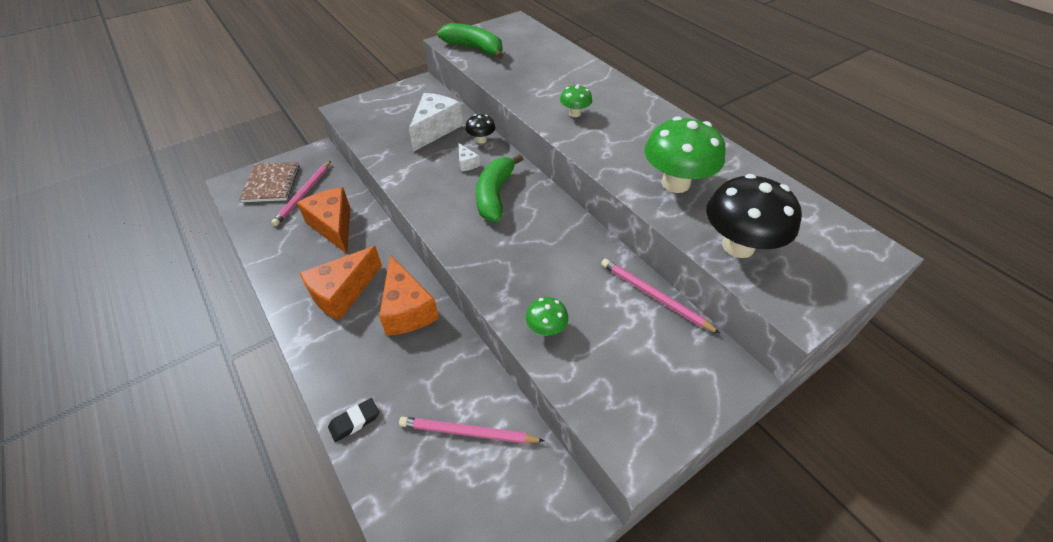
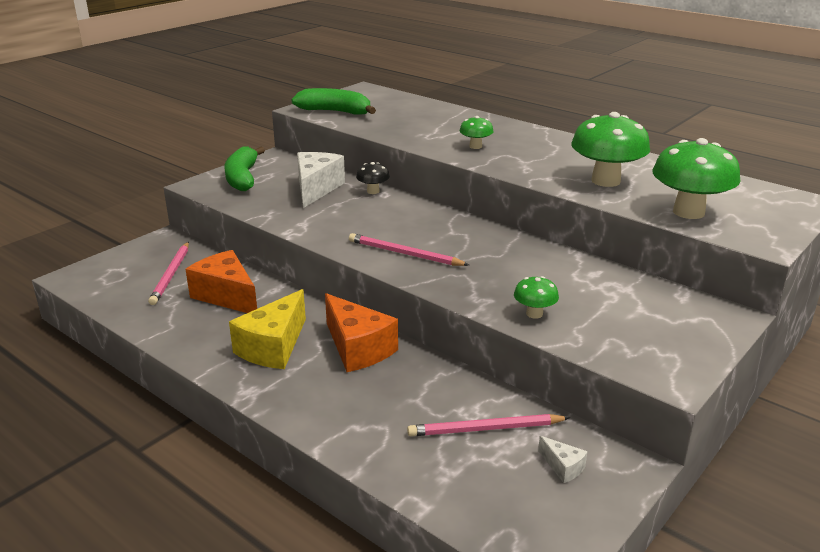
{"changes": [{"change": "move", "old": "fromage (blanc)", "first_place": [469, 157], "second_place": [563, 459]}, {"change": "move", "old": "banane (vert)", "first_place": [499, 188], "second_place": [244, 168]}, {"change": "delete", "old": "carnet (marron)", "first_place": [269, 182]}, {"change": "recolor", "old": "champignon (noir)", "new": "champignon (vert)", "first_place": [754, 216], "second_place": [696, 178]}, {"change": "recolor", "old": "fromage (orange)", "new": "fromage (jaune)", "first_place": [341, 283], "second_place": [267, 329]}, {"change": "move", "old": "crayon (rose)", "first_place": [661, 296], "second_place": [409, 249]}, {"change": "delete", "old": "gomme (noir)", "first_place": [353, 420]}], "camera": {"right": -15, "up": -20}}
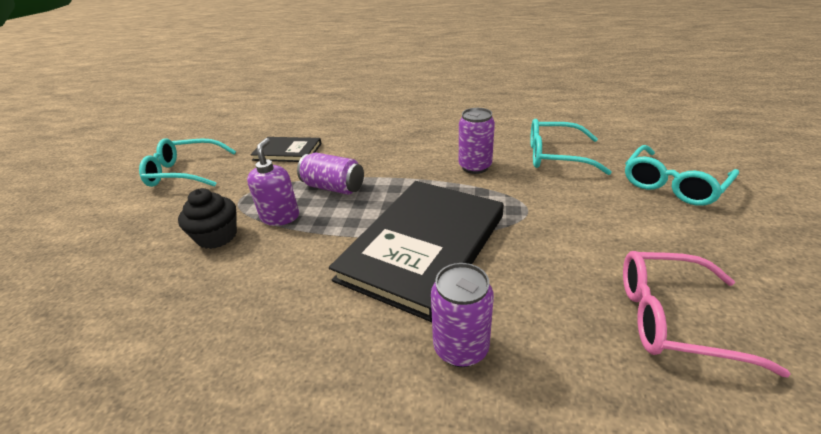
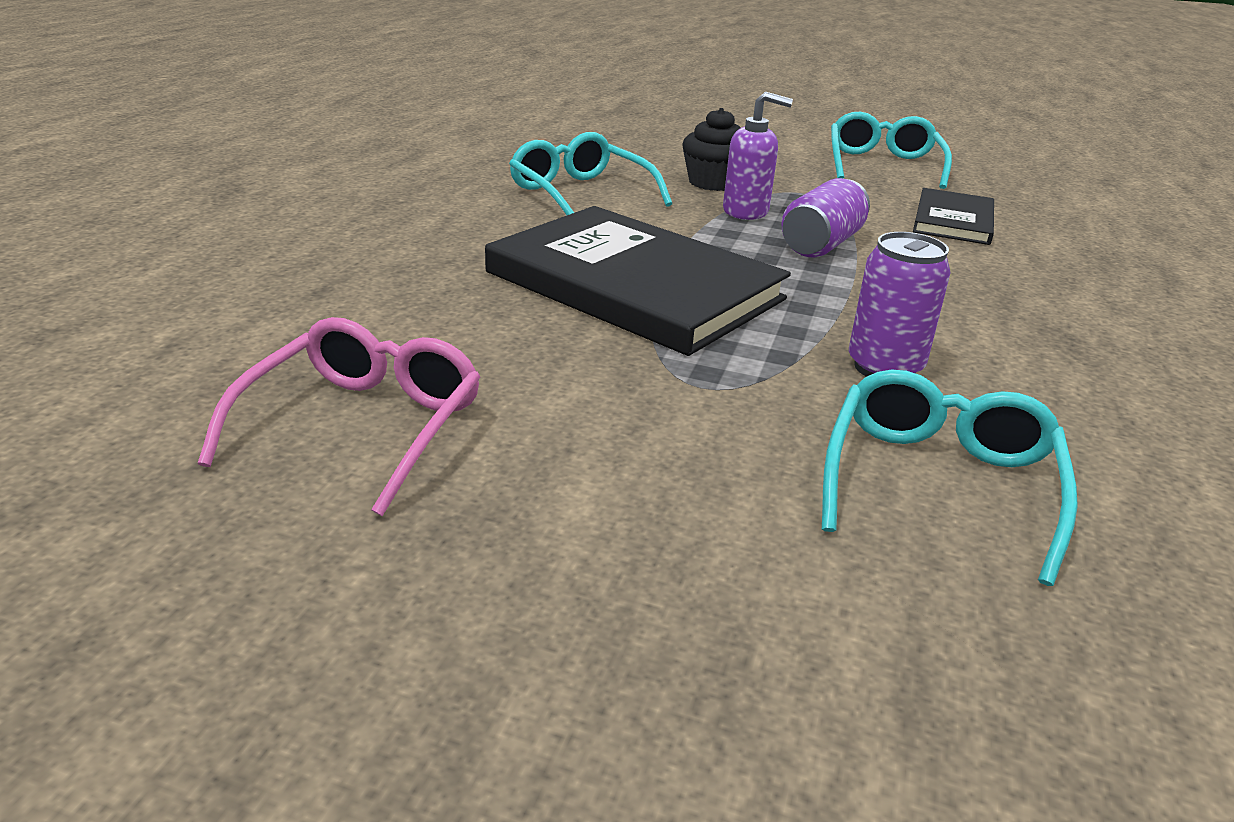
{"changes": [{"change": "move", "old": "lunettes (turquoise)", "first_place": [682, 175], "second_place": [590, 173]}, {"change": "delete", "old": "canette (violet)", "first_place": [462, 315]}], "camera": {"right": 95, "up": -5}}
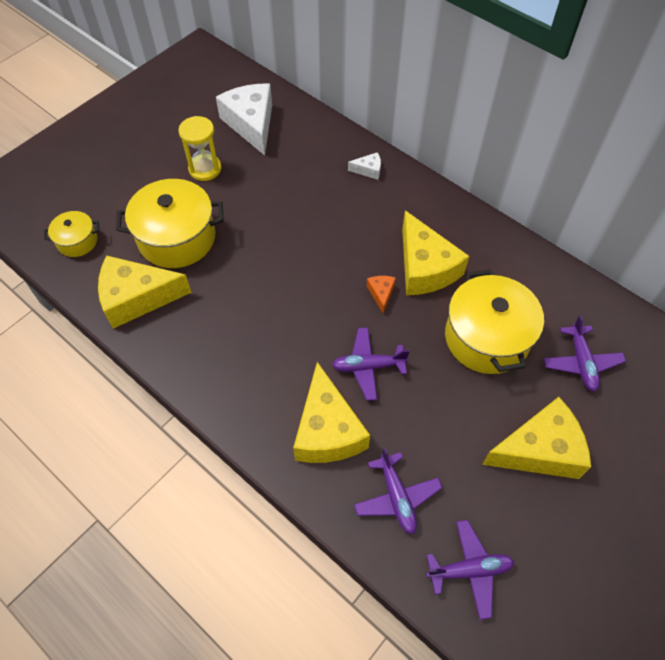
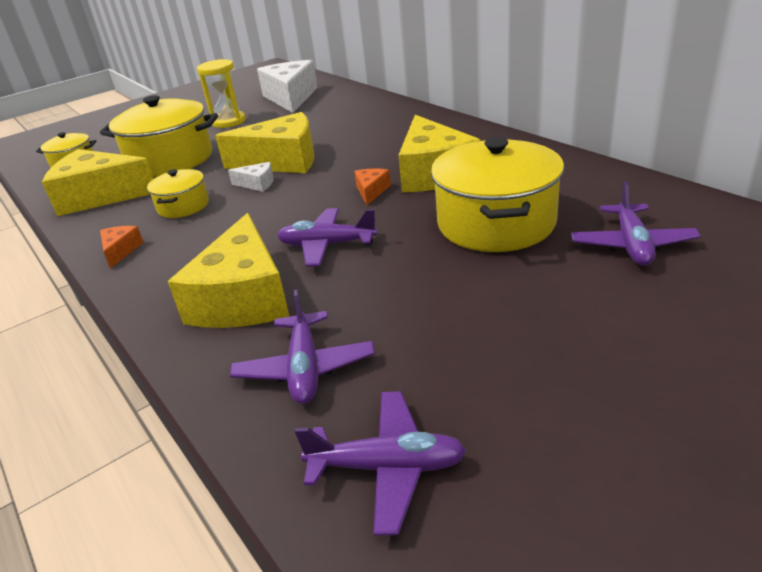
{"changes": [{"change": "move", "old": "fromage (blanc)", "first_place": [364, 166], "second_place": [251, 177]}, {"change": "move", "old": "fromage (jaune)", "first_place": [536, 438], "second_place": [264, 142]}, {"change": "insert", "new": "marmite (jaune)", "second_place": [178, 193]}, {"change": "insert", "new": "fromage (orange)", "second_place": [122, 247]}], "camera": {"right": 15, "up": -25}}
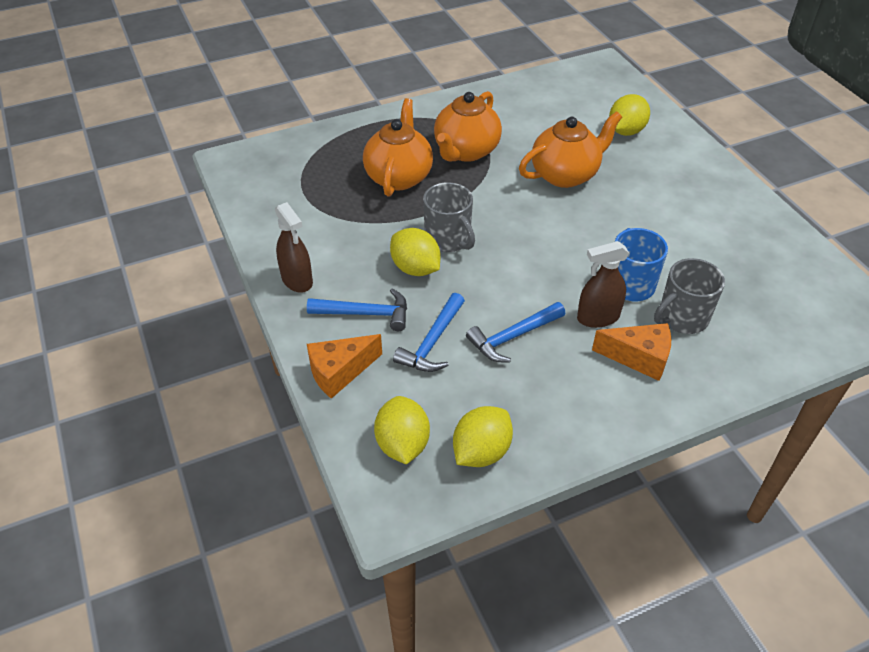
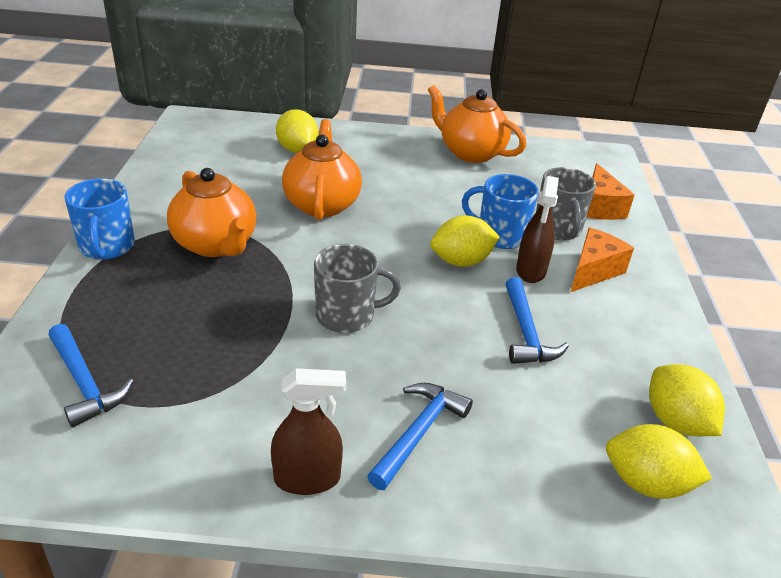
{"changes": [{"change": "move", "old": "théière (orange)", "first_place": [398, 147], "second_place": [477, 124]}, {"change": "move", "old": "citron (jaune)", "first_place": [415, 252], "second_place": [465, 241]}, {"change": "move", "old": "marteau (bleu)", "first_place": [429, 332], "second_place": [91, 375]}, {"change": "move", "old": "fromage (orange)", "first_place": [344, 366], "second_place": [611, 191]}, {"change": "insert", "new": "tasse (bleu)", "second_place": [99, 219]}], "camera": {"right": -65, "up": -10}}
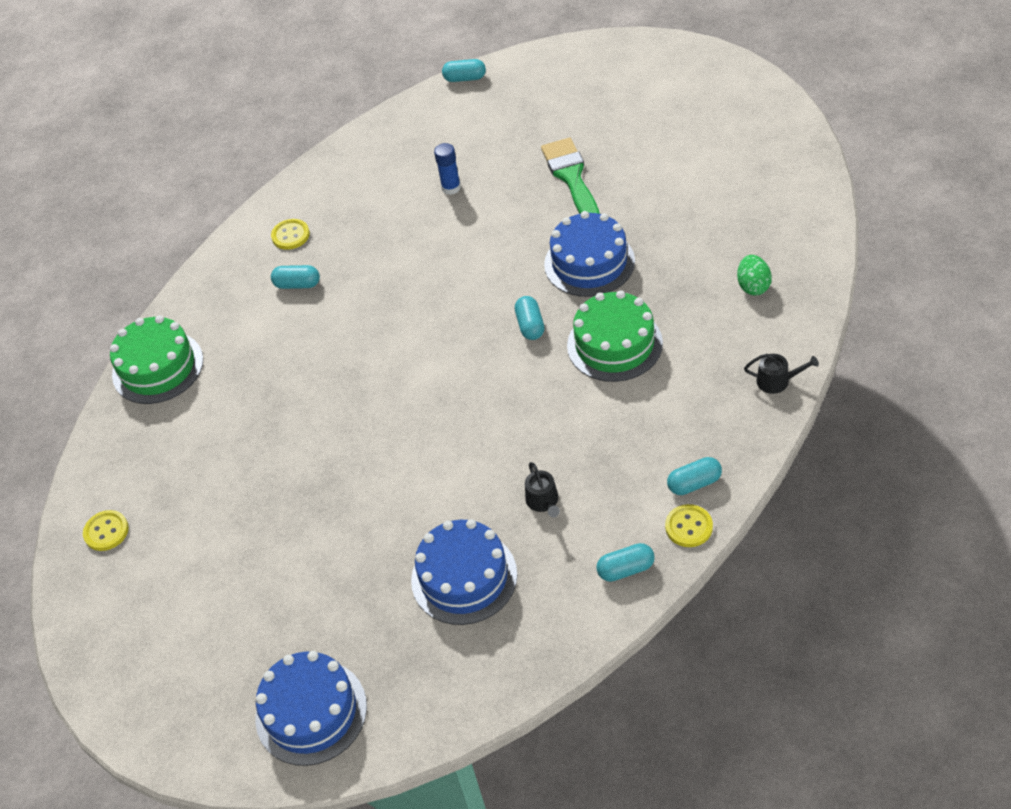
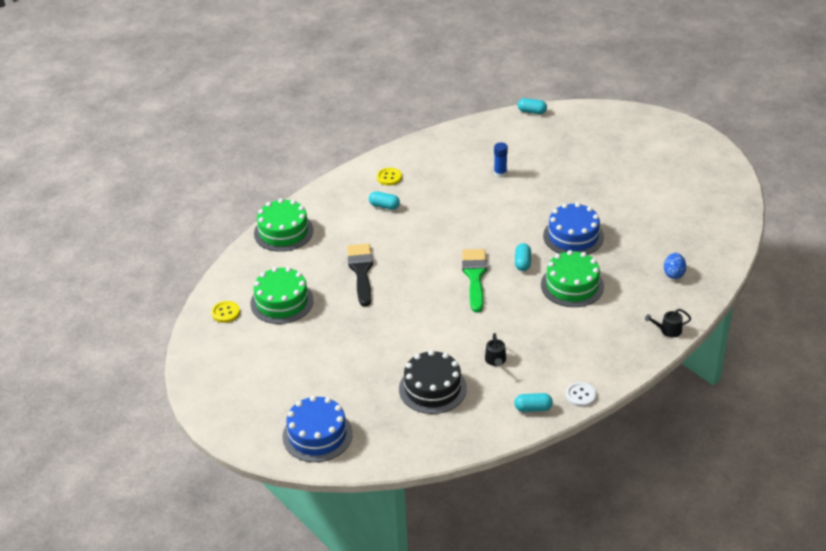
{"changes": [{"change": "move", "old": "pinceau (vert)", "first_place": [570, 176], "second_place": [474, 281]}, {"change": "recolor", "old": "œuf (vert)", "new": "œuf (bleu)", "first_place": [754, 275], "second_place": [675, 266]}, {"change": "rotate", "old": "arrosoir (noir)", "first_place": [781, 374], "second_place": [668, 323], "degrees": 150}, {"change": "delete", "old": "gélule (turquoise)", "first_place": [694, 476]}, {"change": "recolor", "old": "bouton (jaune)", "new": "bouton (blanc)", "first_place": [689, 525], "second_place": [581, 394]}, {"change": "recolor", "old": "gâteau (bleu)", "new": "gâteau (noir)", "first_place": [464, 572], "second_place": [433, 382]}, {"change": "insert", "new": "pinceau (noir)", "second_place": [360, 274]}, {"change": "insert", "new": "gâteau (vert)", "second_place": [282, 295]}], "camera": {"right": 10, "up": -10}}
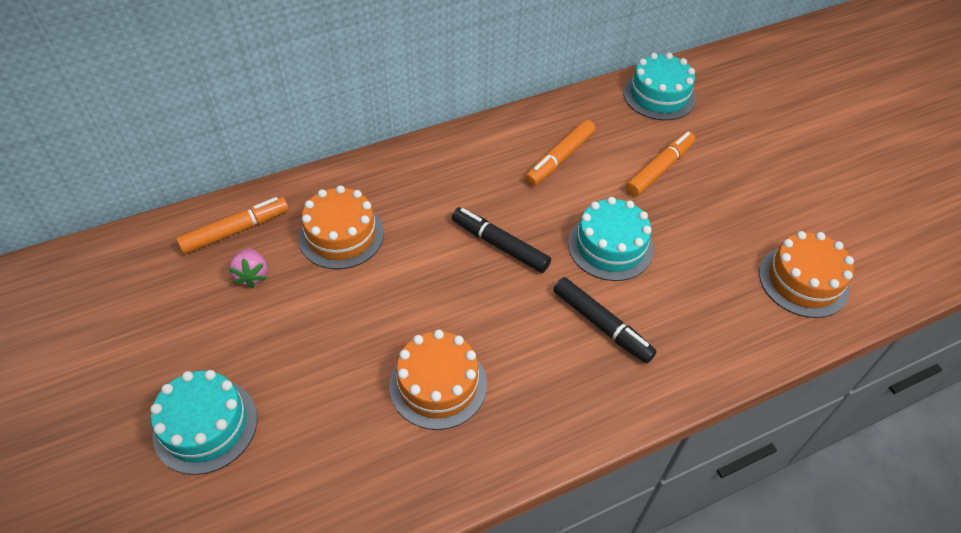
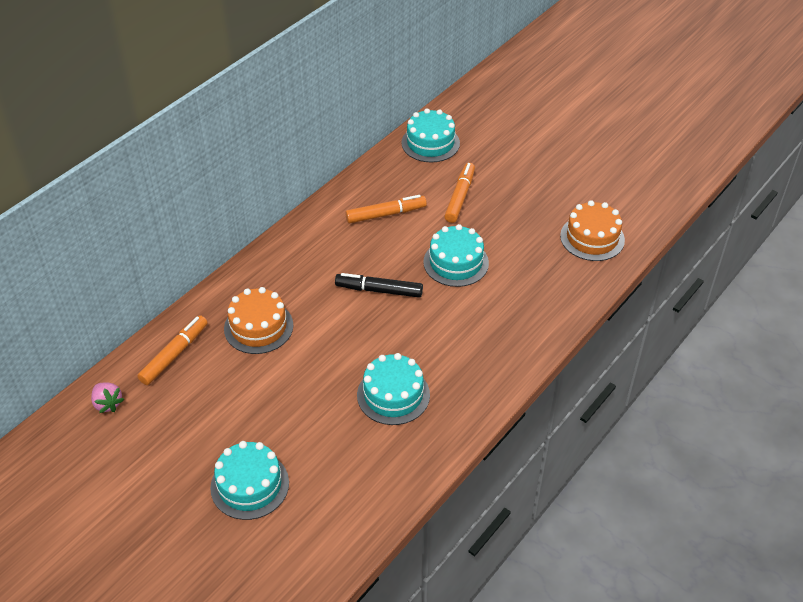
{"changes": [{"change": "rotate", "old": "feutre (orange)", "first_place": [560, 153], "second_place": [386, 209], "degrees": -120}, {"change": "move", "old": "fraise (rose)", "first_place": [248, 268], "second_place": [107, 397]}, {"change": "delete", "old": "feutre (noir)", "first_place": [605, 320]}, {"change": "recolor", "old": "gâteau (orange)", "new": "gâteau (turquoise)", "first_place": [438, 380], "second_place": [393, 389]}], "camera": {"right": -25, "up": -5}}
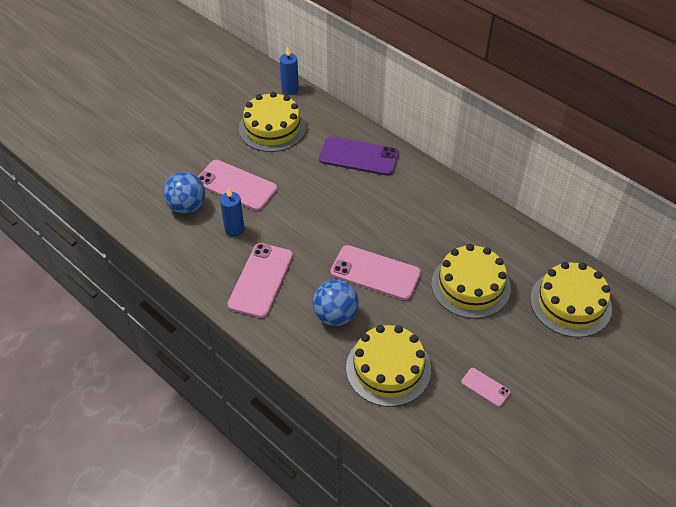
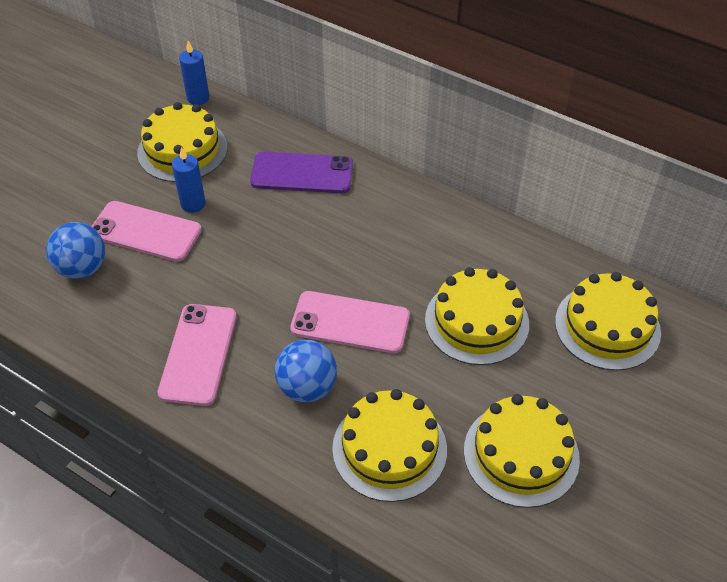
{"changes": [{"change": "move", "old": "bougie (bleu)", "first_place": [232, 212], "second_place": [188, 180]}, {"change": "replace", "old": "téléphone (rose)", "new": "gâteau (jaune)", "first_place": [485, 387], "second_place": [522, 451]}], "camera": {"right": -10, "up": 0}}
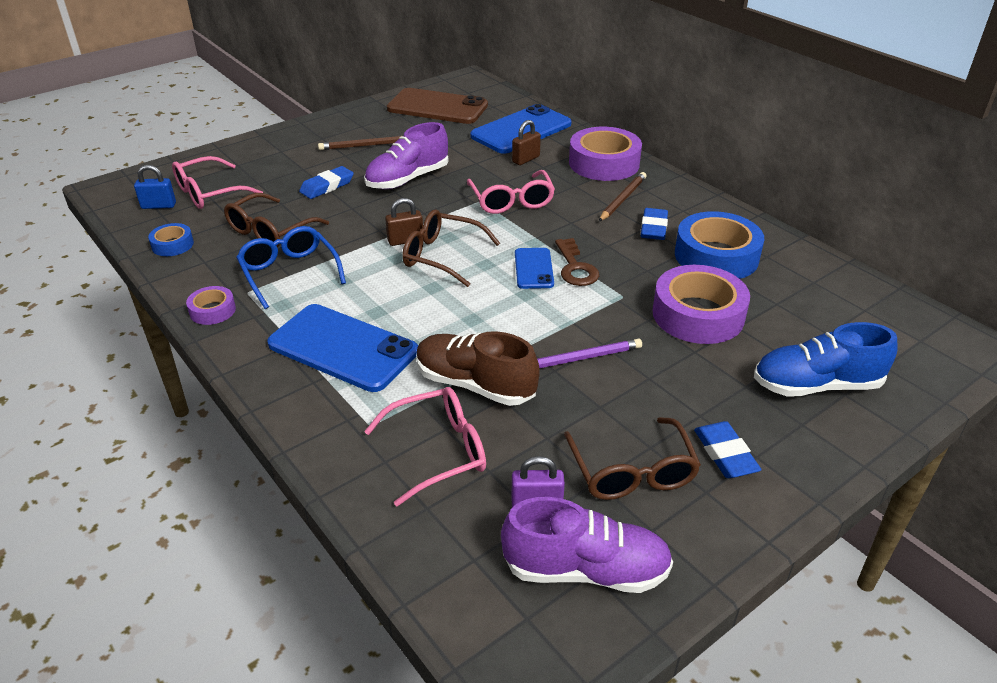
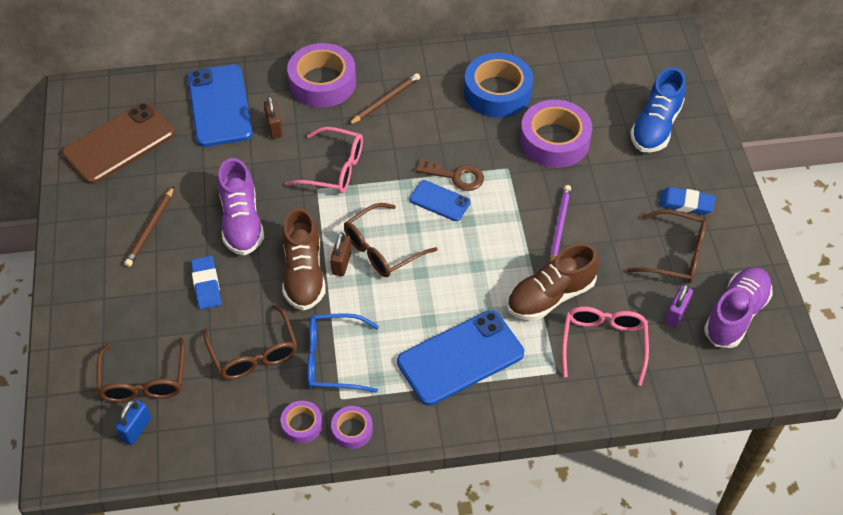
{"changes": [{"change": "recolor", "old": "lunettes (rose)", "new": "lunettes (marron)", "first_place": [217, 182], "second_place": [141, 369]}, {"change": "rotate", "old": "crayon (marron)", "first_place": [622, 196], "second_place": [384, 99], "degrees": 75}, {"change": "delete", "old": "gomme (bleu)", "first_place": [654, 224]}, {"change": "delete", "old": "ruban adhésif (bleu)", "first_place": [171, 239]}, {"change": "insert", "new": "chaussure (marron)", "second_place": [304, 259]}, {"change": "insert", "new": "ruban adhésif (violet)", "second_place": [302, 422]}], "camera": {"right": -60, "up": 15}}
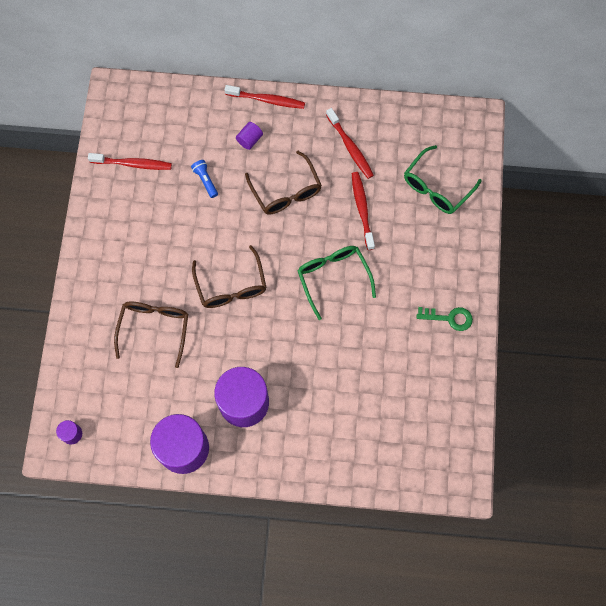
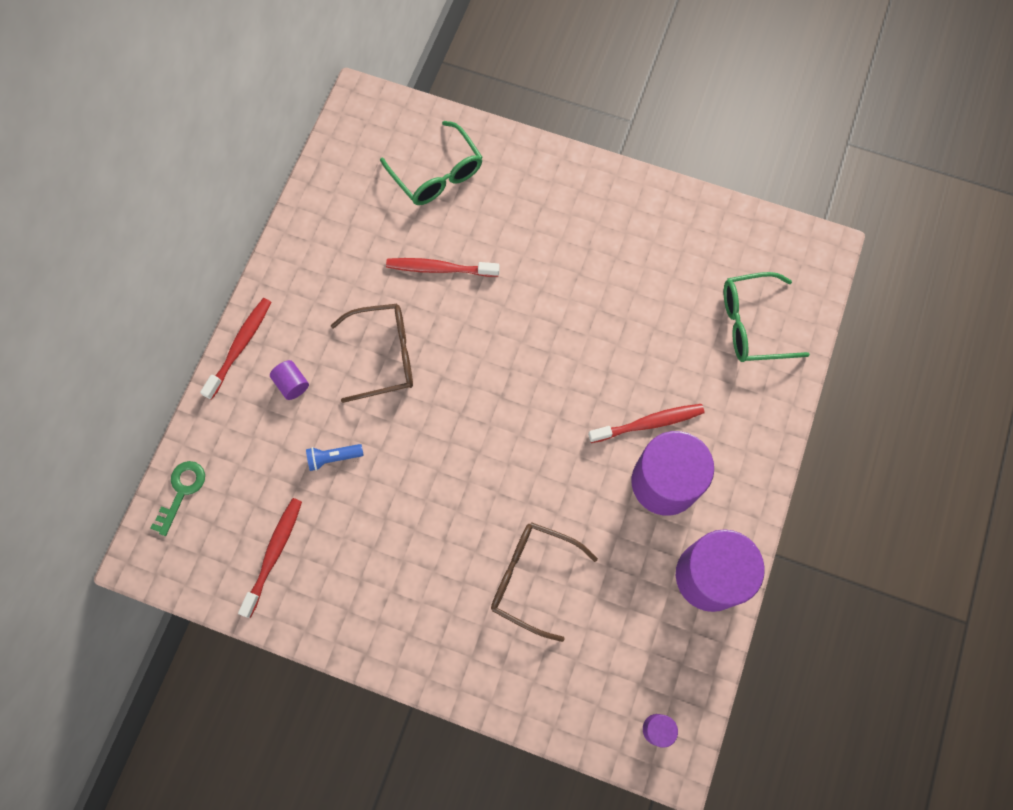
{"changes": [{"change": "move", "old": "brosse à dents (rouge)", "first_place": [350, 143], "second_place": [646, 423]}, {"change": "delete", "old": "lunettes (marron)", "first_place": [229, 276]}, {"change": "move", "old": "lunettes (vert)", "first_place": [337, 283], "second_place": [767, 317]}, {"change": "move", "old": "clé (vert)", "first_place": [445, 319], "second_place": [177, 498]}], "camera": {"right": -75, "up": 0}}
